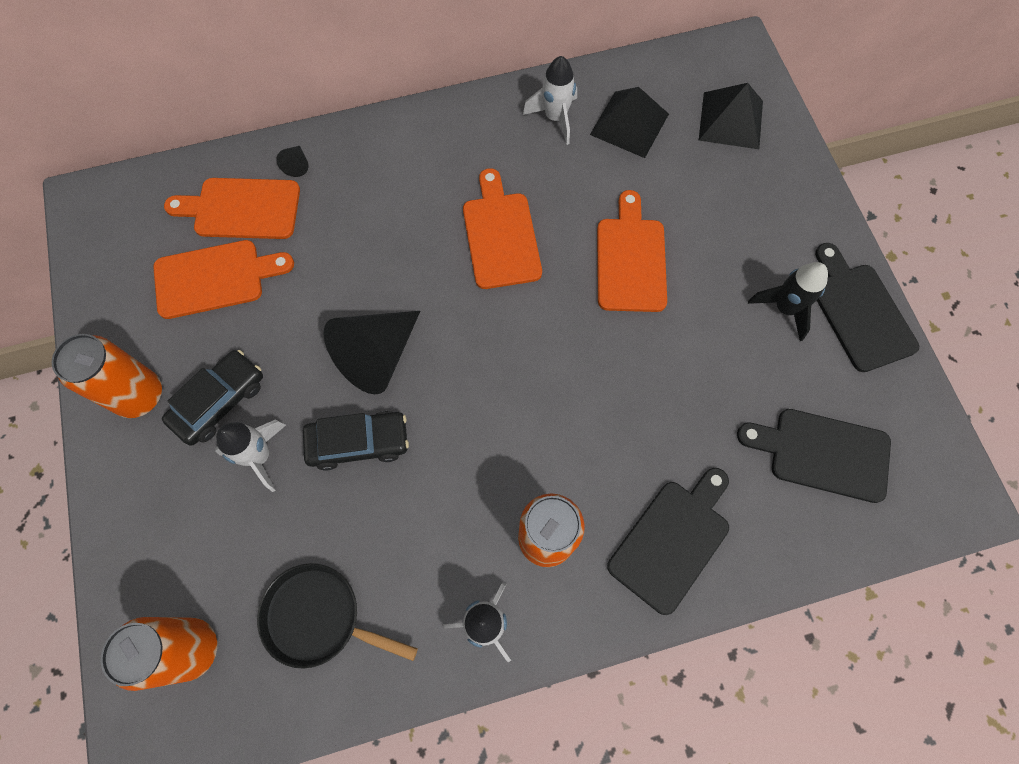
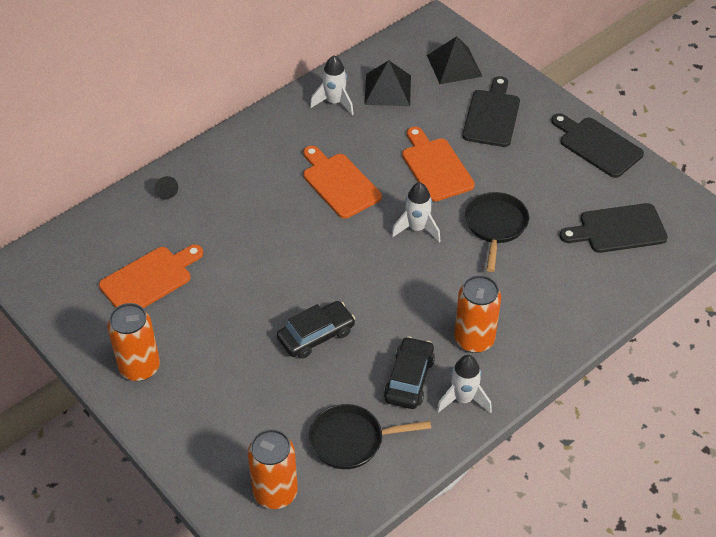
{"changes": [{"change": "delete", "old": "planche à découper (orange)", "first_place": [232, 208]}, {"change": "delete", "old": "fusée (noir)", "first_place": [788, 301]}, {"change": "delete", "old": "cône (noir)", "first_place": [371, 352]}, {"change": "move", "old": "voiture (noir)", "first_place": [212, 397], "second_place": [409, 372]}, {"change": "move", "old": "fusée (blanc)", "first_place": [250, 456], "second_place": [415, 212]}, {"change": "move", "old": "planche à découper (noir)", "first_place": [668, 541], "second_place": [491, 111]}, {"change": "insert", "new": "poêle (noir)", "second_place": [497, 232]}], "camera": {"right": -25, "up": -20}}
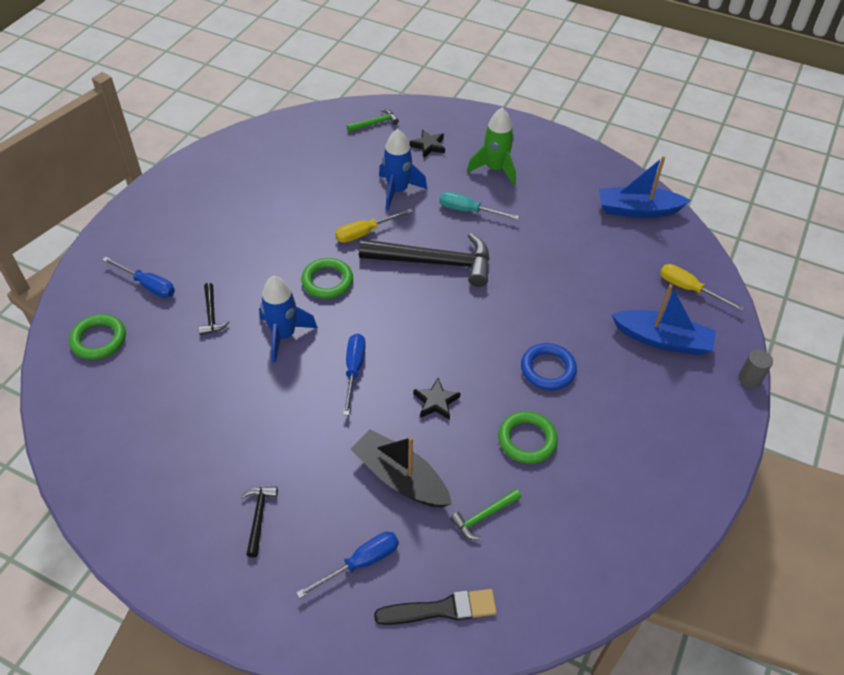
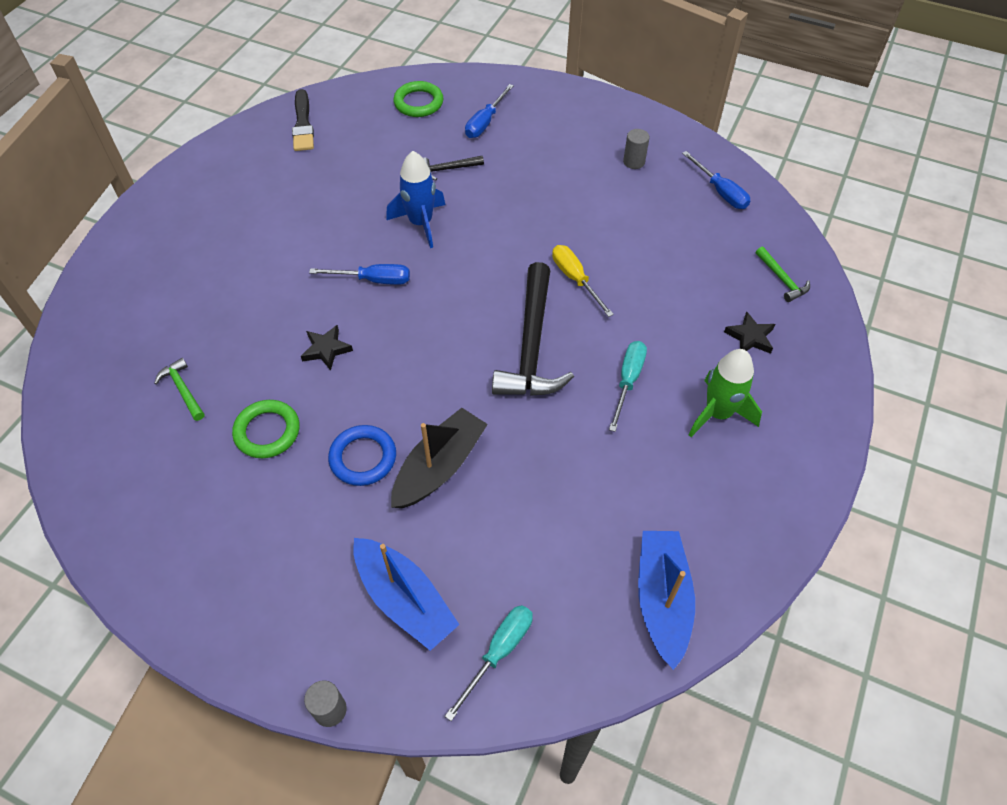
{"changes": [{"change": "delete", "old": "fusée (bleu)", "first_place": [403, 170]}, {"change": "delete", "old": "anneau (vert)", "first_place": [327, 278]}, {"change": "recolor", "old": "tournevis (jaune)", "new": "tournevis (turquoise)", "first_place": [702, 287], "second_place": [489, 663]}, {"change": "rotate", "old": "bateau (bleu)", "first_place": [663, 319], "second_place": [406, 594], "degrees": -60}, {"change": "move", "old": "bateau (noir)", "first_place": [401, 468], "second_place": [439, 458]}, {"change": "delete", "old": "marteau (noir)", "first_place": [259, 522]}, {"change": "move", "old": "tournevis (bleu)", "first_place": [347, 565], "second_place": [716, 180]}, {"change": "move", "old": "pinceau (noir)", "first_place": [435, 607], "second_place": [303, 120]}, {"change": "insert", "new": "cylindre (gris)", "second_place": [636, 149]}], "camera": {"right": 90, "up": 5}}
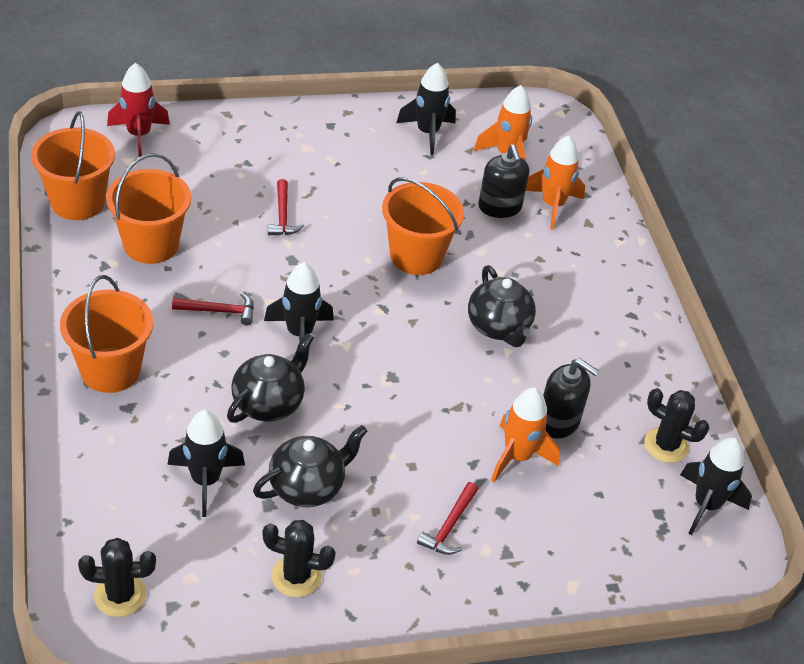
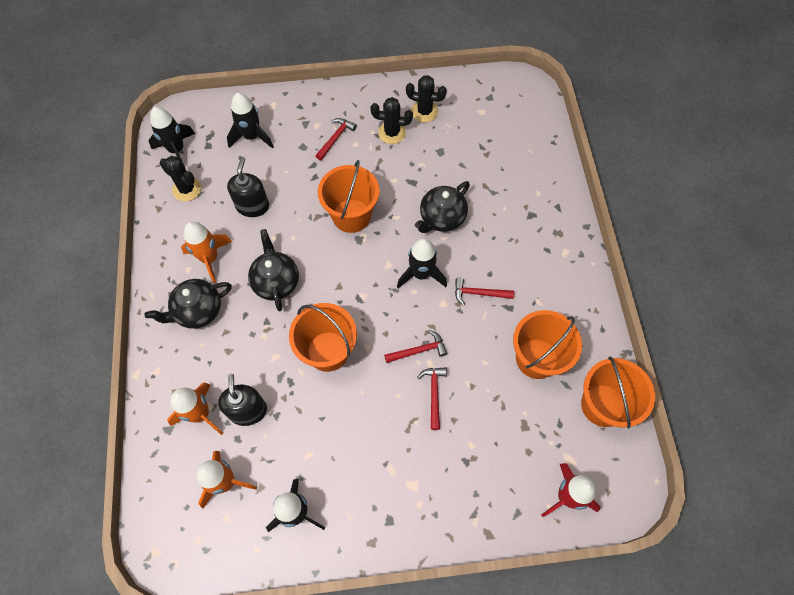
{"changes": [{"change": "move", "old": "seau (orange)", "first_place": [106, 334], "second_place": [349, 196]}, {"change": "rotate", "old": "distributeur de savon (noir)", "first_place": [571, 398], "second_place": [248, 187], "degrees": 60}, {"change": "move", "old": "fusée (orange)", "first_place": [525, 434], "second_place": [206, 252]}, {"change": "move", "old": "fusée (noir)", "first_place": [206, 463], "second_place": [250, 120]}, {"change": "move", "old": "théière (noir)", "first_place": [310, 466], "second_place": [188, 304]}, {"change": "move", "old": "cactus (noir)", "first_place": [117, 577], "second_place": [391, 120]}, {"change": "insert", "new": "marteau (rouge)", "second_place": [415, 346]}], "camera": {"right": -170, "up": 20}}
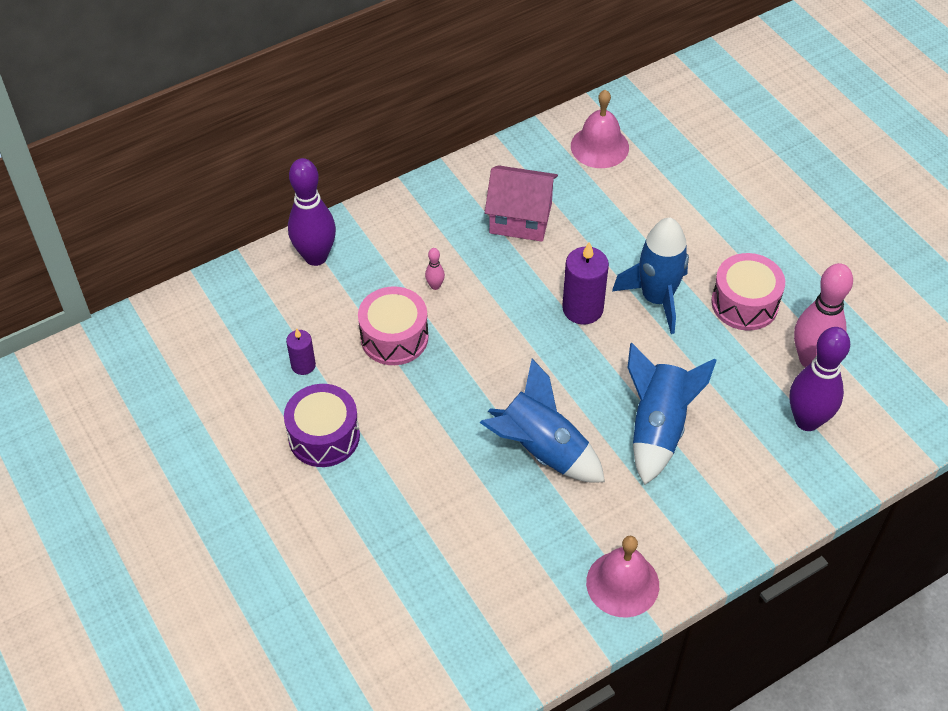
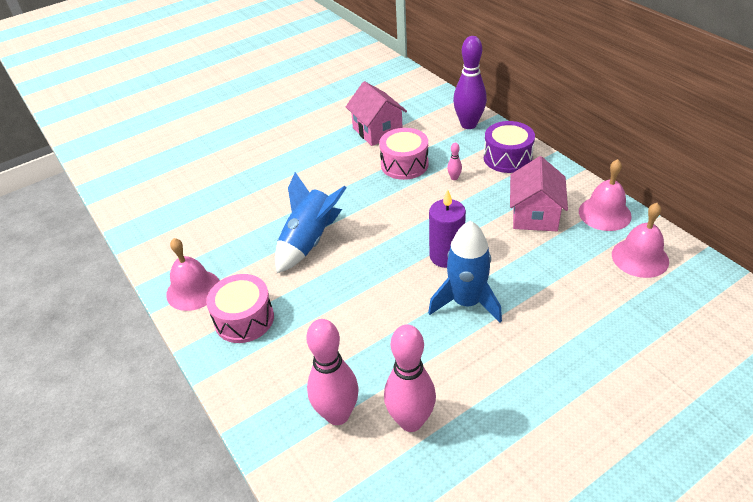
{"changes": [{"change": "move", "old": "tambour (rose)", "first_place": [748, 292], "second_place": [240, 308]}, {"change": "recolor", "old": "quille (violet)", "new": "quille (rose)", "first_place": [820, 379], "second_place": [332, 372]}, {"change": "replace", "old": "bougie (violet)", "new": "maison (rose)", "first_place": [301, 352], "second_place": [376, 113]}, {"change": "delete", "old": "fusée (bleu)", "first_place": [672, 414]}, {"change": "move", "old": "tambour (violet)", "first_place": [322, 425], "second_place": [509, 147]}, {"change": "insert", "new": "cloche (rose)", "second_place": [605, 195]}], "camera": {"right": 90, "up": -10}}
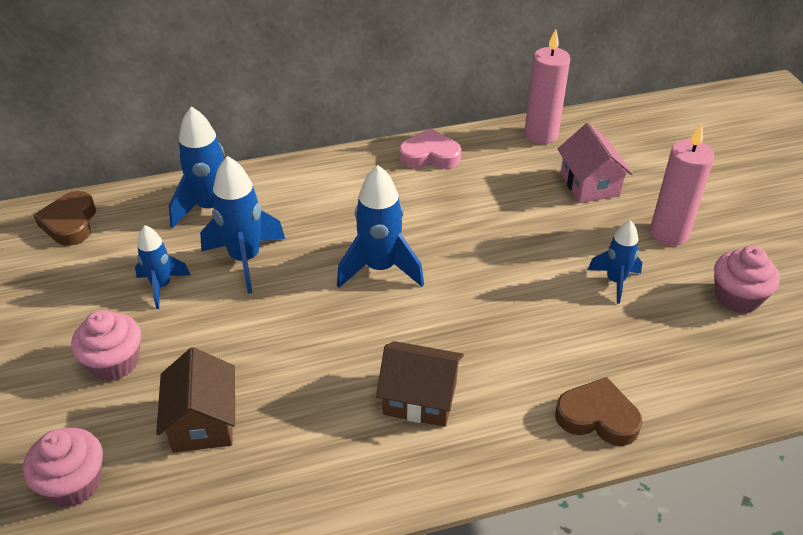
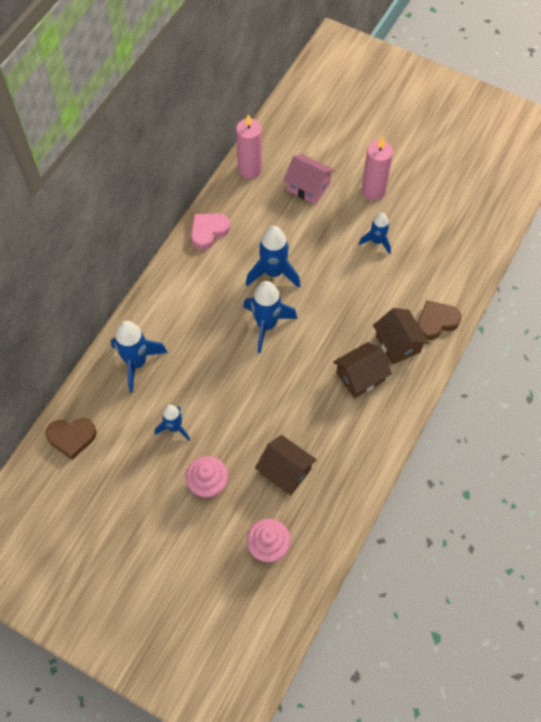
{"changes": [{"change": "move", "old": "fusée (bleu)", "first_place": [242, 225], "second_place": [273, 257]}, {"change": "rotate", "old": "cœur (marron)", "first_place": [65, 218], "second_place": [71, 439], "degrees": -45}, {"change": "delete", "old": "muffin (rose)", "first_place": [747, 279]}, {"change": "insert", "new": "maison (marron)", "second_place": [401, 336]}], "camera": {"right": -45, "up": 20}}
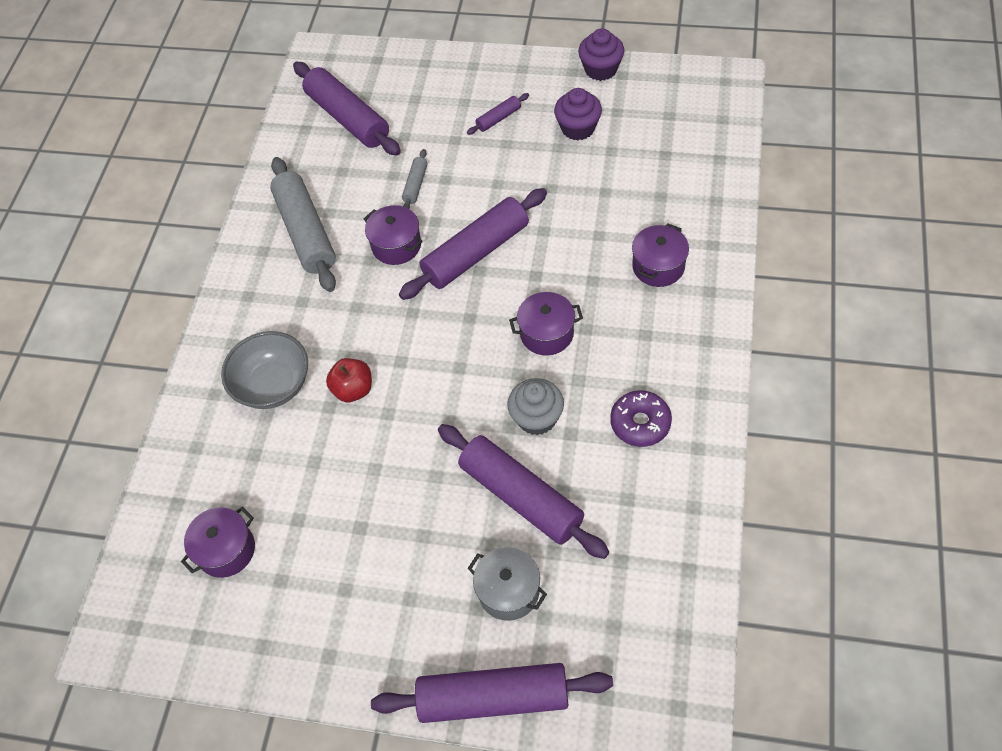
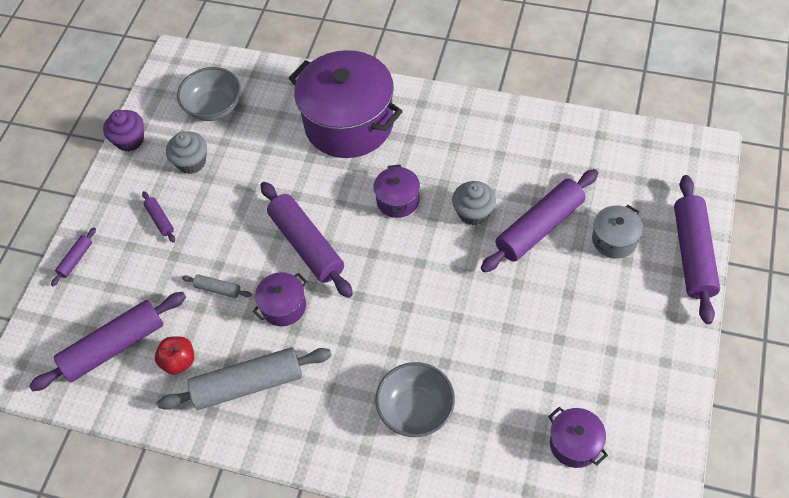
{"changes": [{"change": "recolor", "old": "muffin (violet)", "new": "muffin (gris)", "first_place": [578, 114], "second_place": [186, 153]}, {"change": "resize", "old": "marmite (violet)", "first_place": [660, 255], "second_place": [346, 104], "factor": 2.21}, {"change": "move", "old": "pomme (rouge)", "first_place": [349, 380], "second_place": [174, 355]}, {"change": "delete", "old": "beignet (violet)", "first_place": [641, 418]}, {"change": "insert", "new": "bol (gris)", "second_place": [209, 94]}, {"change": "insert", "new": "rouleau à pâtisserie (violet)", "second_place": [73, 256]}], "camera": {"right": -85, "up": 0}}
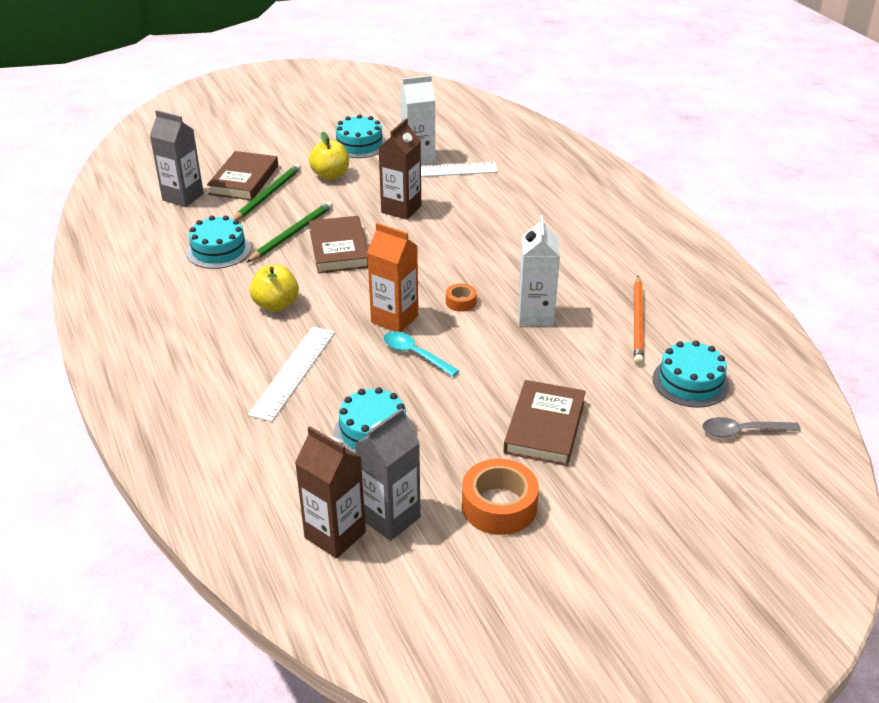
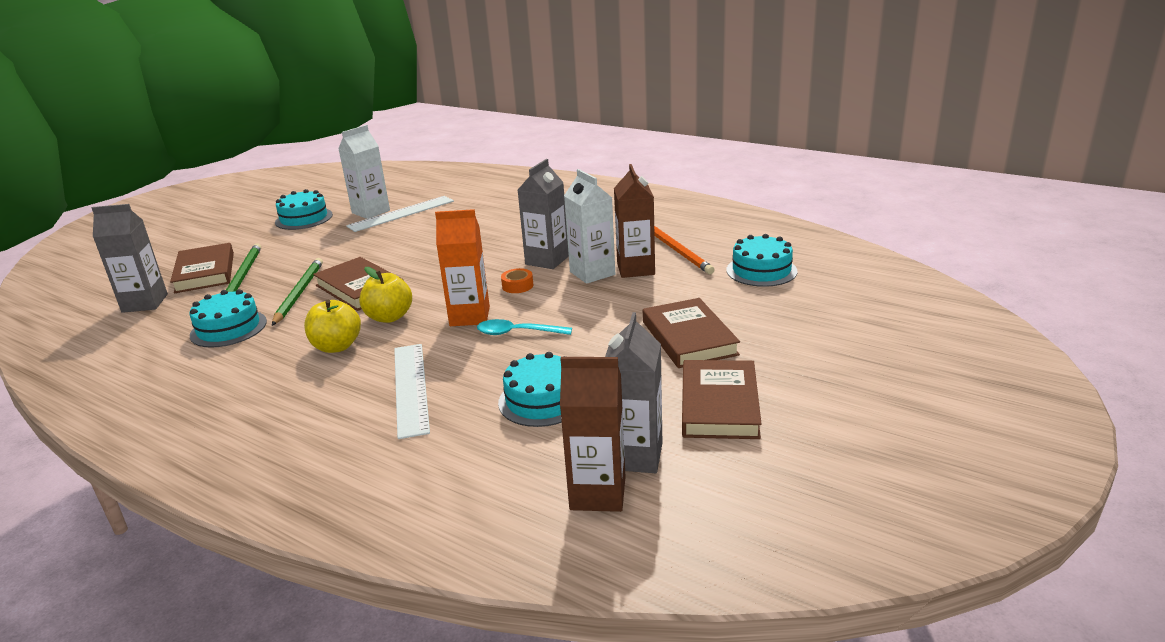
{"changes": [{"change": "move", "old": "brique de lait (marron)", "first_place": [400, 169], "second_place": [634, 221]}, {"change": "move", "old": "pomme (jaune)", "first_place": [329, 156], "second_place": [385, 295]}, {"change": "delete", "old": "cuillère (gris)", "first_place": [751, 427]}, {"change": "replace", "old": "ruban adhésif (orange)", "new": "livre (marron)", "first_place": [500, 497], "second_place": [721, 399]}, {"change": "insert", "new": "brique de lait (gris)", "second_place": [543, 214]}], "camera": {"right": -30, "up": -10}}
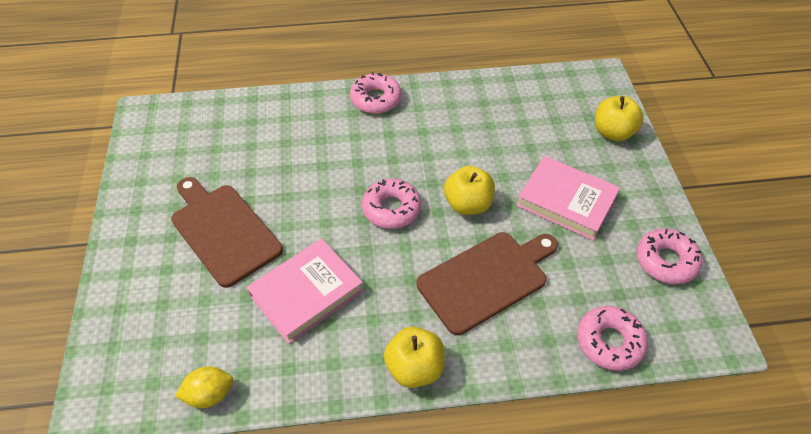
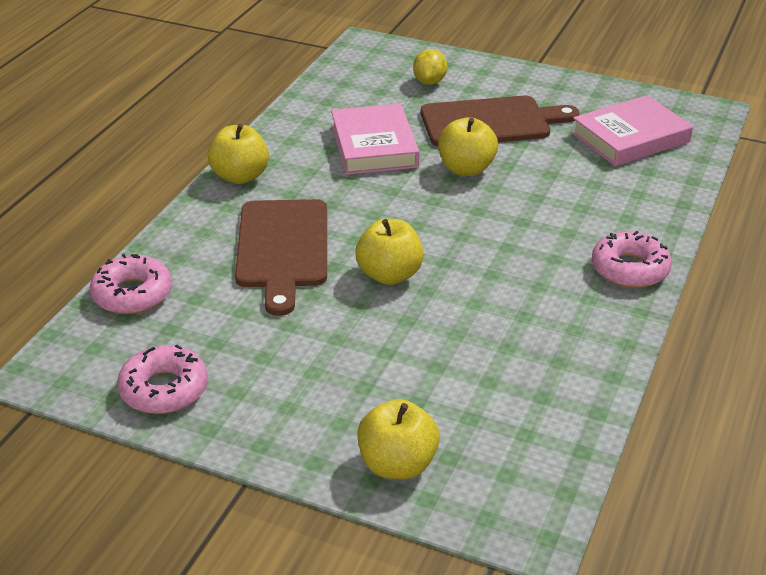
{"changes": [{"change": "move", "old": "livre (rose)", "first_place": [568, 198], "second_place": [632, 130]}, {"change": "delete", "old": "beignet (rose)", "first_place": [391, 204]}, {"change": "move", "old": "citron (jaune)", "first_place": [204, 387], "second_place": [430, 67]}, {"change": "insert", "new": "pomme (jaune)", "second_place": [468, 146]}], "camera": {"right": 120, "up": -15}}
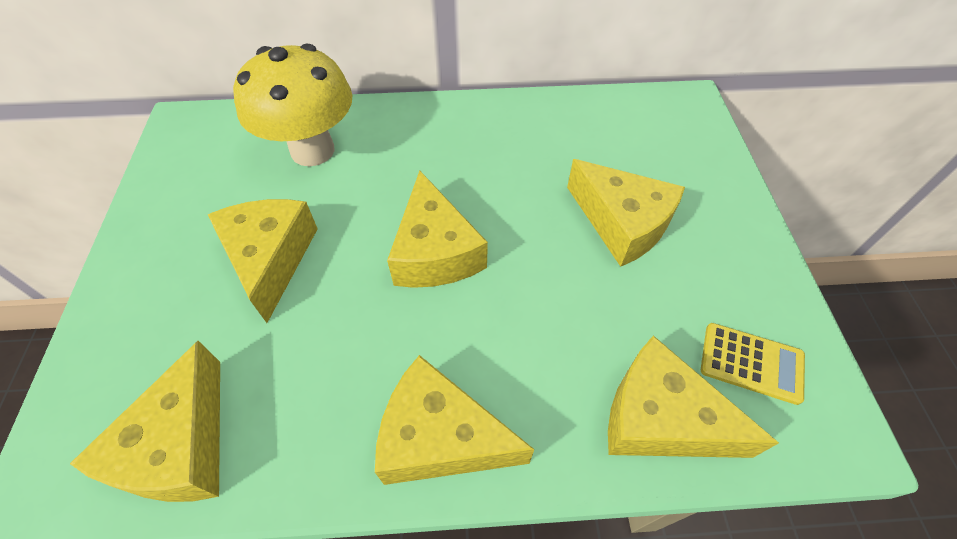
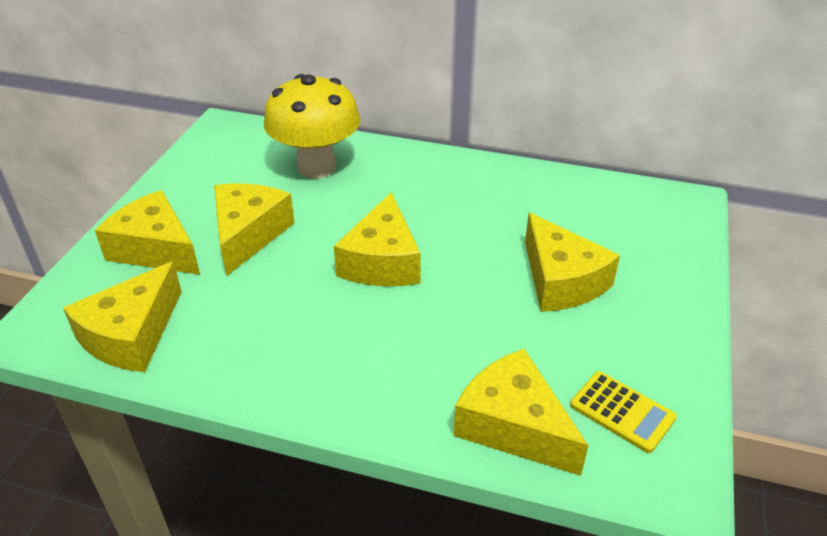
{"changes": [{"change": "move", "old": "fromage (jaune)", "first_place": [454, 420], "second_place": [147, 232]}], "camera": {"right": 20, "up": -15}}
